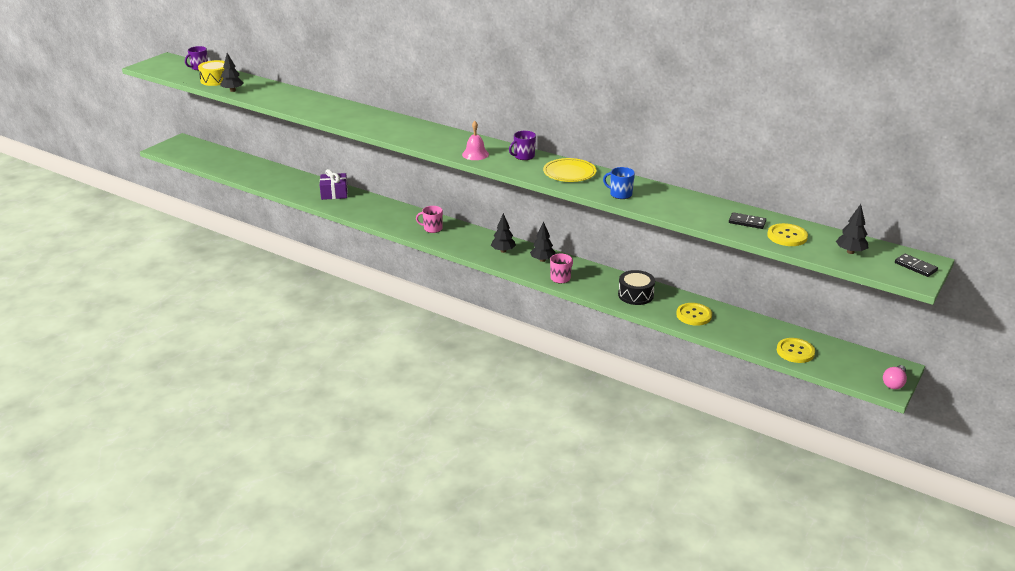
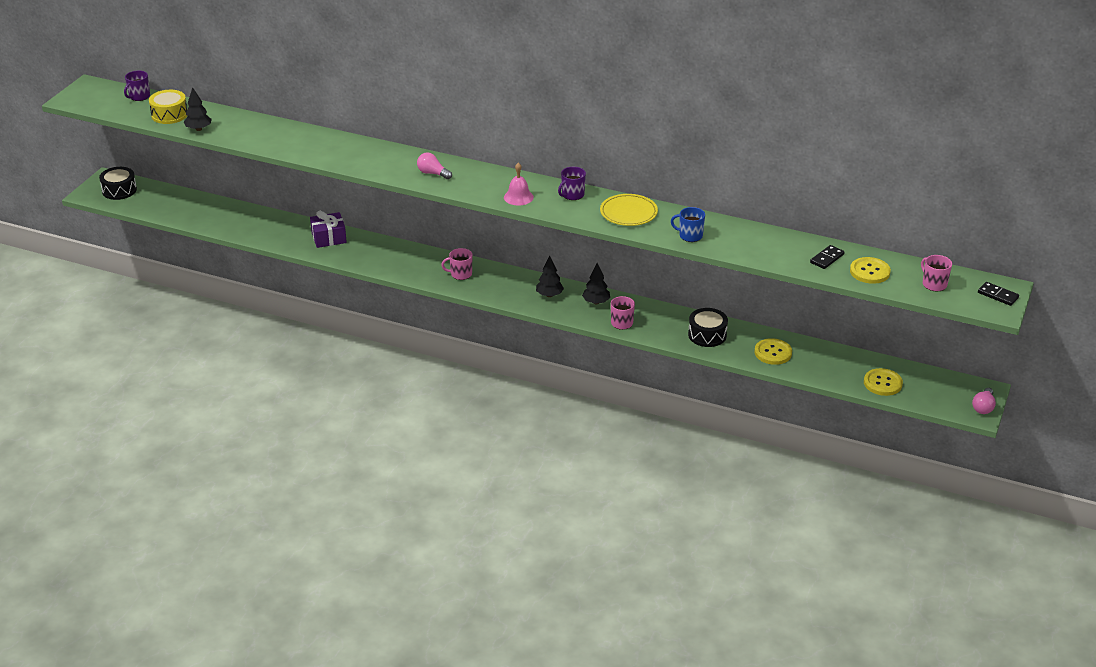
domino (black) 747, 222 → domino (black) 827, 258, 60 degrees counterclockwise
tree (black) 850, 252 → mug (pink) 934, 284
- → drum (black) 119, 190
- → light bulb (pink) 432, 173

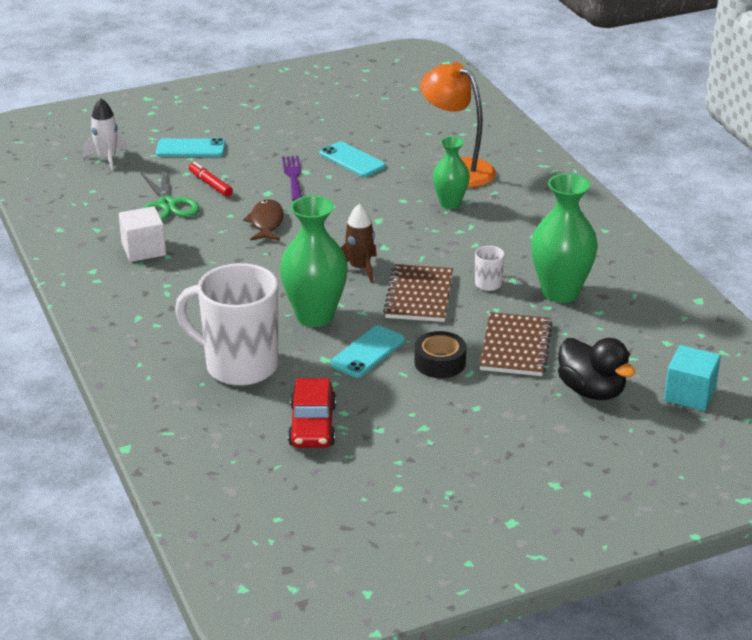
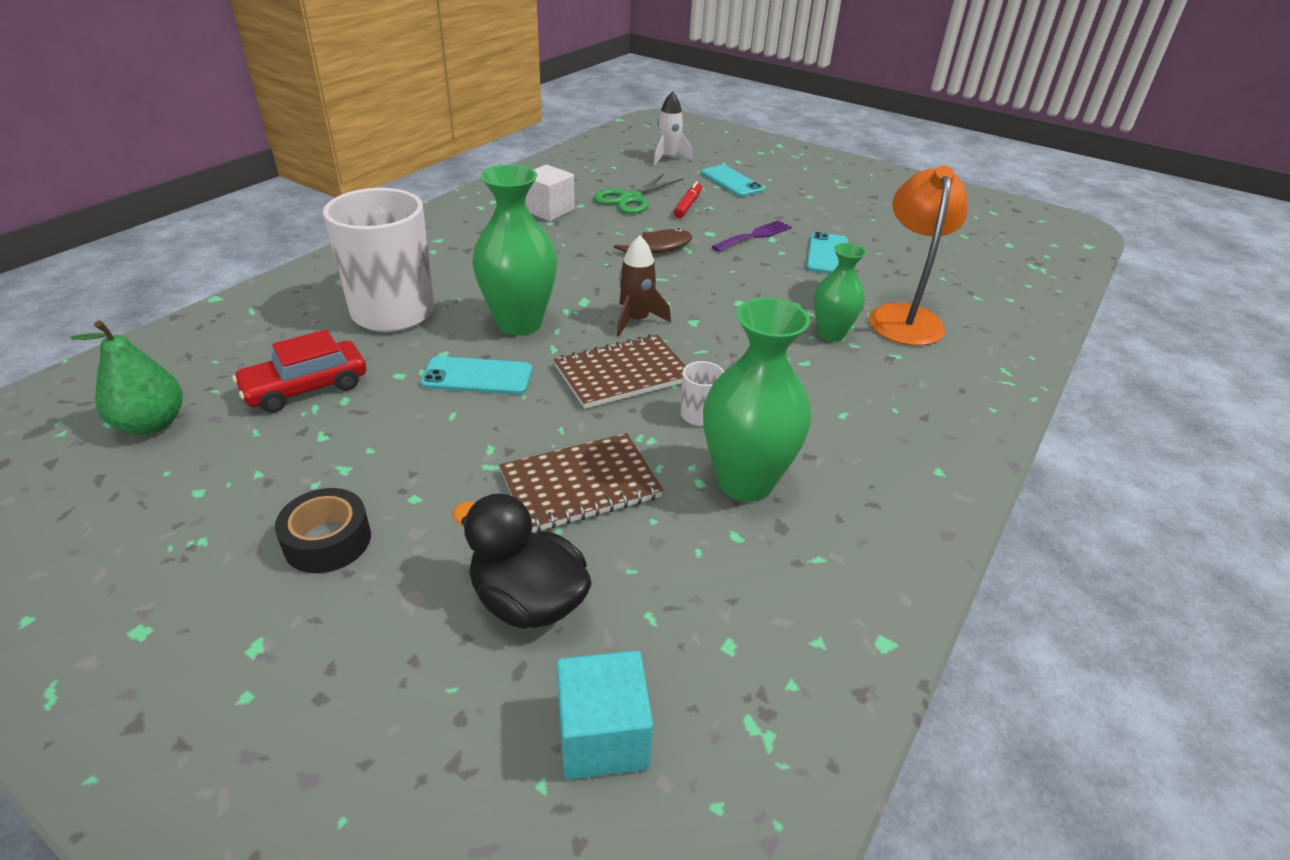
tape (black) 440, 362 → tape (black) 327, 541, move
duck (black) 591, 391 → duck (black) 528, 601, 105 degrees clockwise
- → pear (green) 151, 424

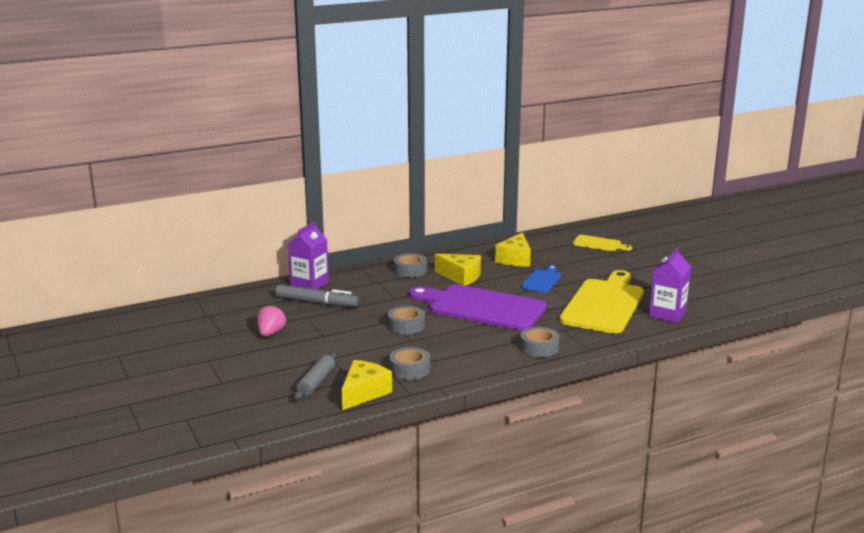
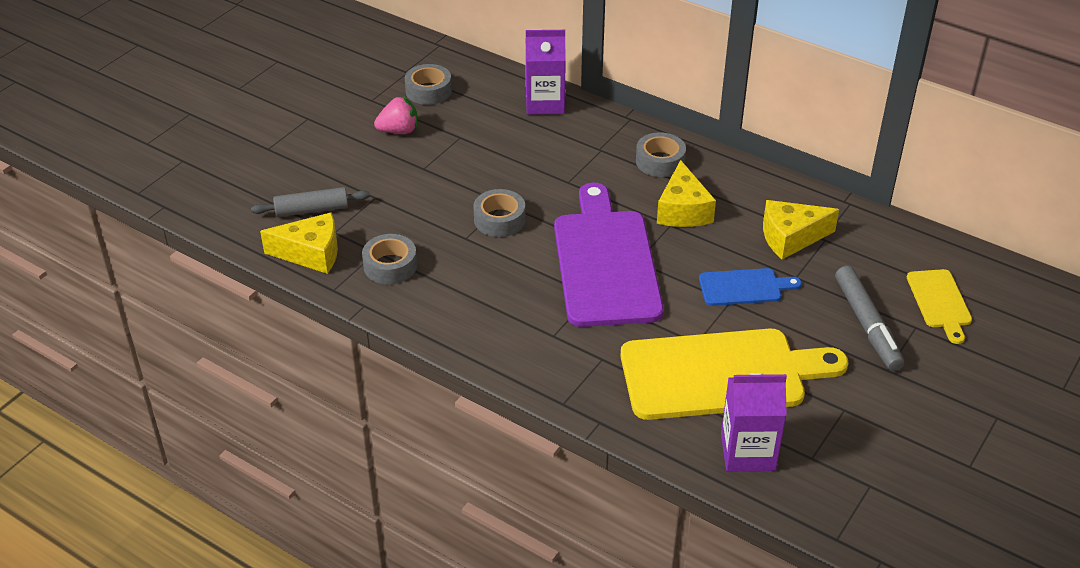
marker (grey) 316, 302 → marker (grey) 867, 324, move
tape (grey) 539, 348 → tape (grey) 428, 91, move

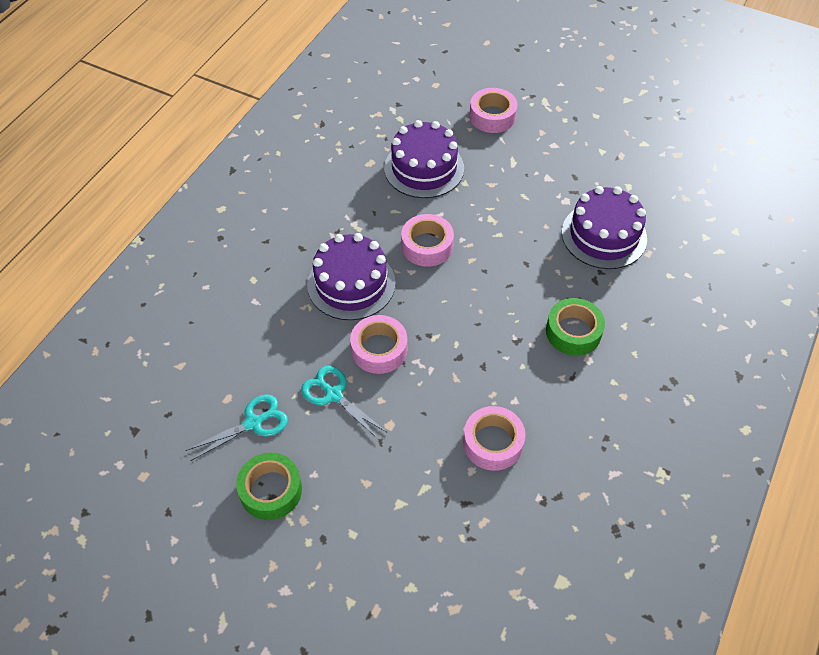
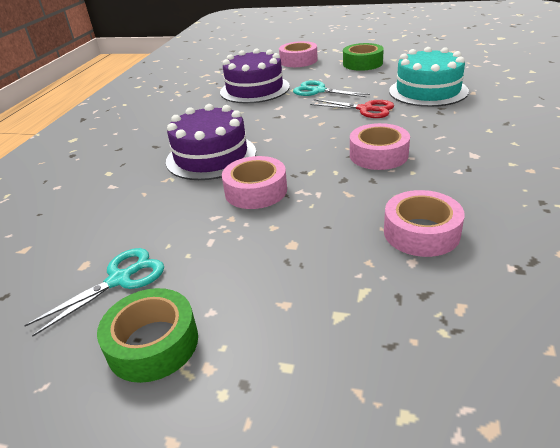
scissors (turquoise) 334, 394 → scissors (turquoise) 318, 91, move
tape (pink) 427, 246 → tape (pink) 378, 155, move
tape (green) 573, 332 → tape (green) 362, 63, move
cake (purple) 604, 235 → cake (turquoise) 428, 91
- → scissors (red) 365, 109

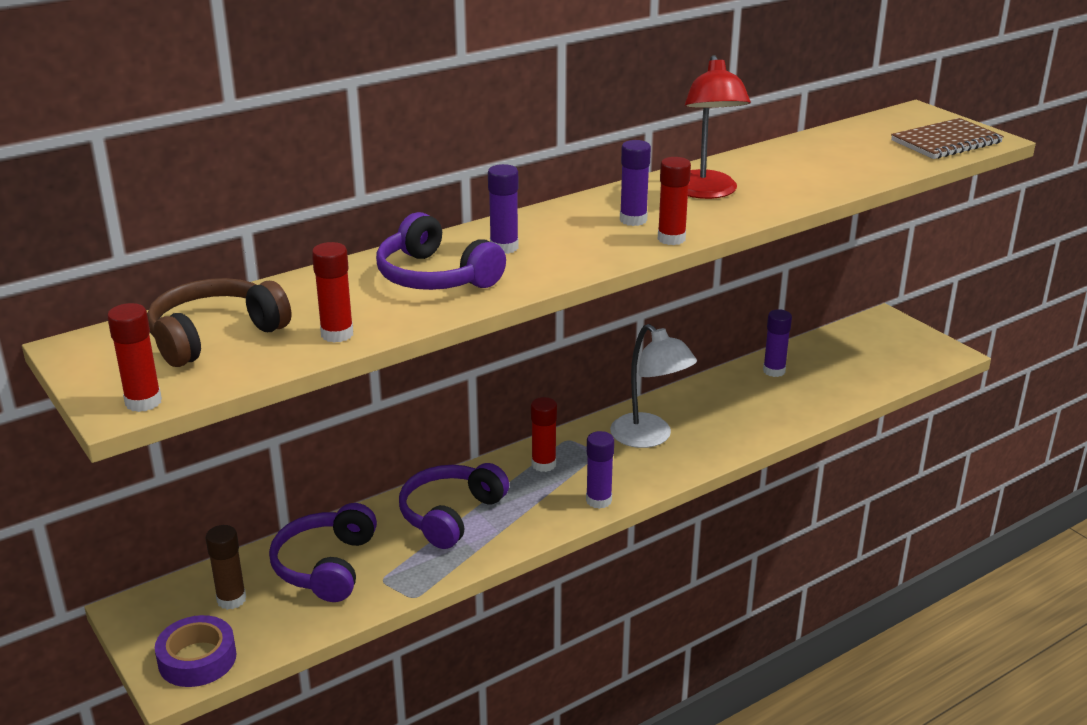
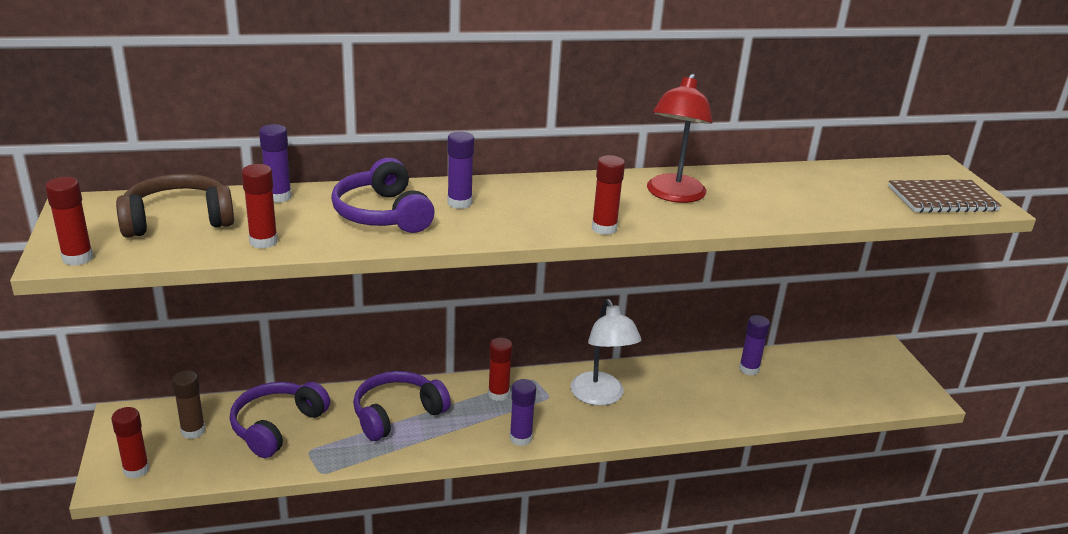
tape (purple) 197, 659 → glue stick (red) 136, 470
glue stick (purple) 633, 220 → glue stick (purple) 278, 197, move

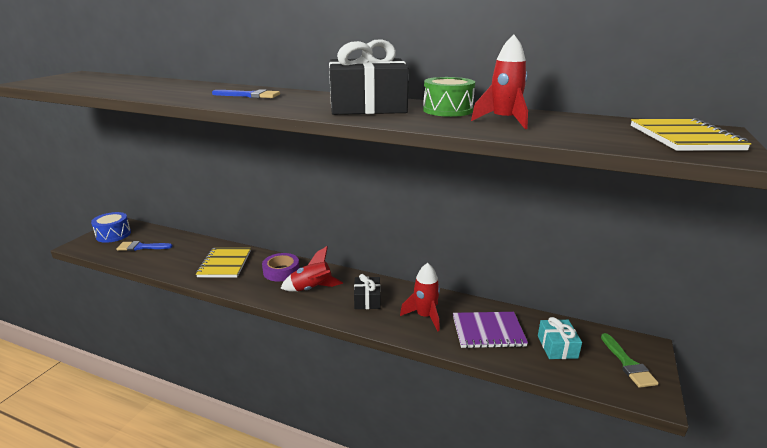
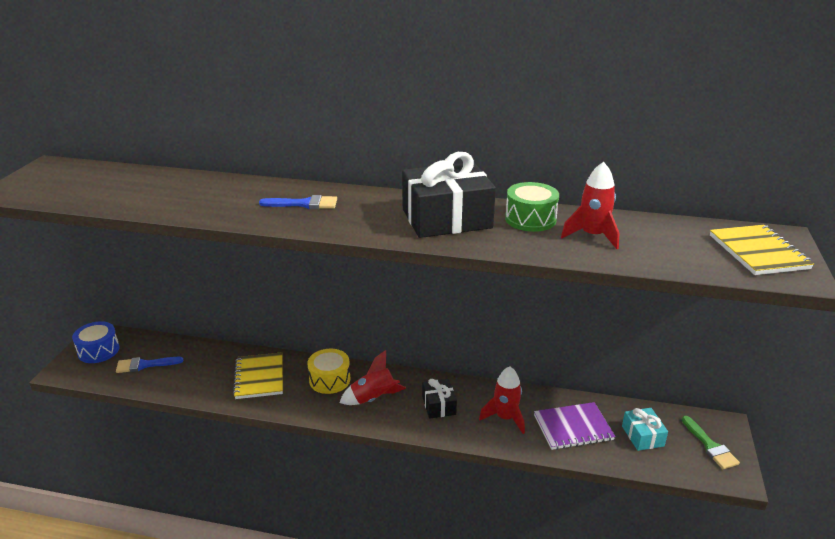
tape (purple) 281, 271 → drum (yellow) 329, 380

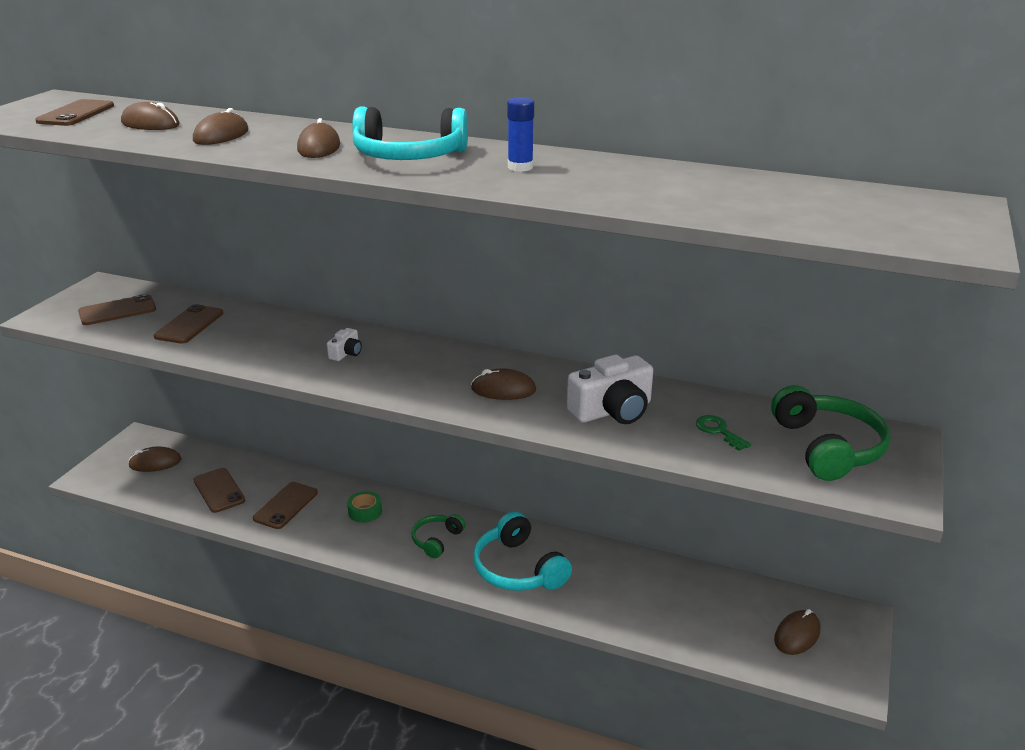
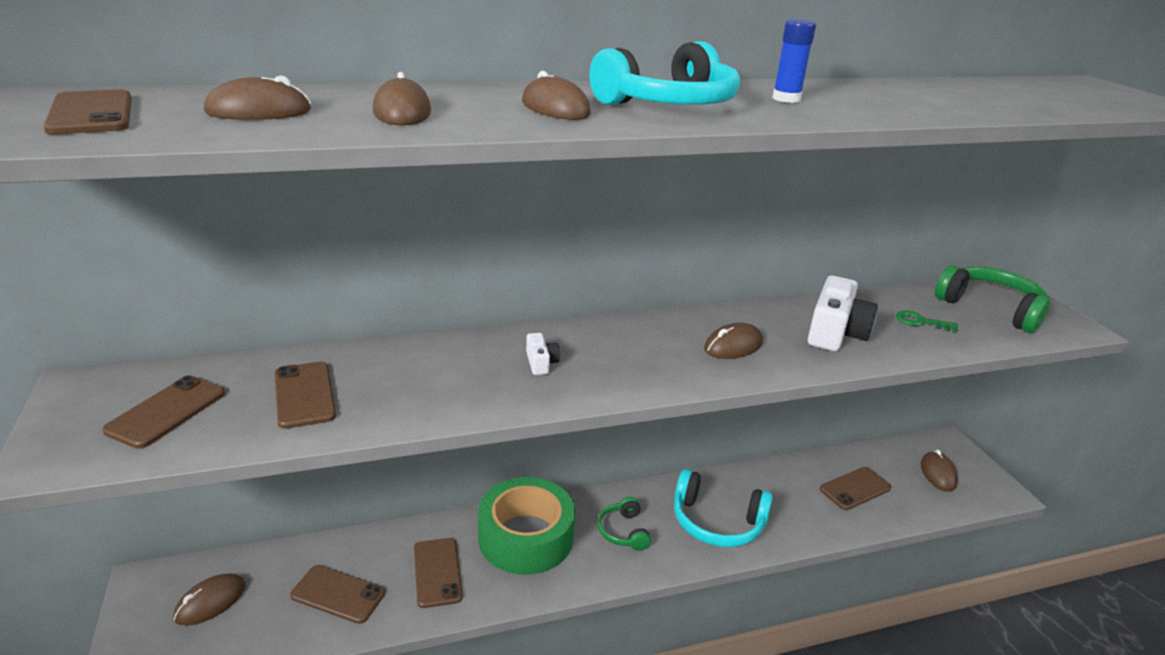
tape (green) 365, 511 → tape (green) 526, 537, x2.46
- → phone (brown) 855, 488

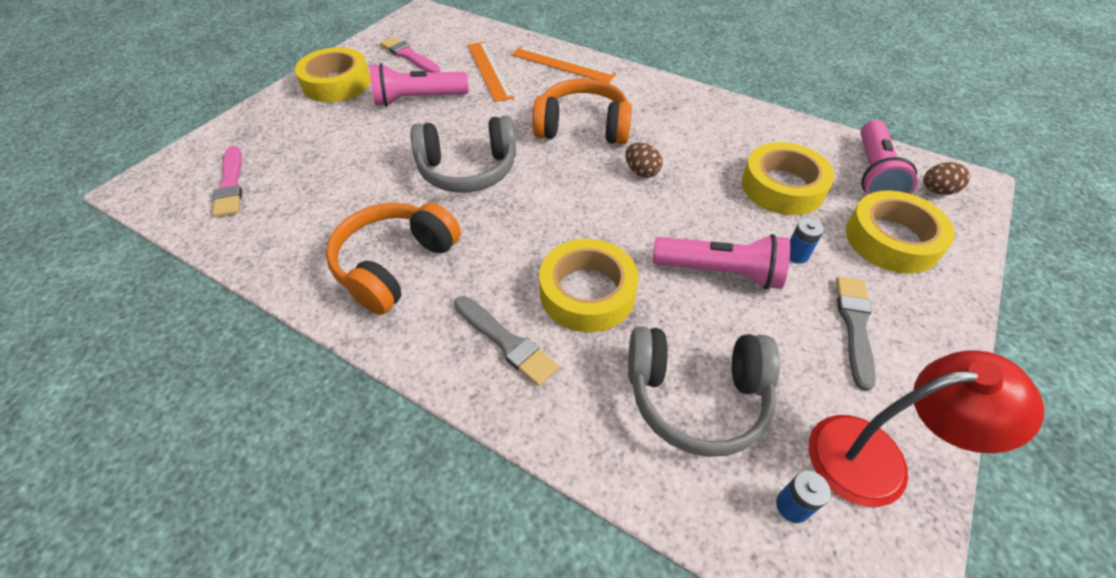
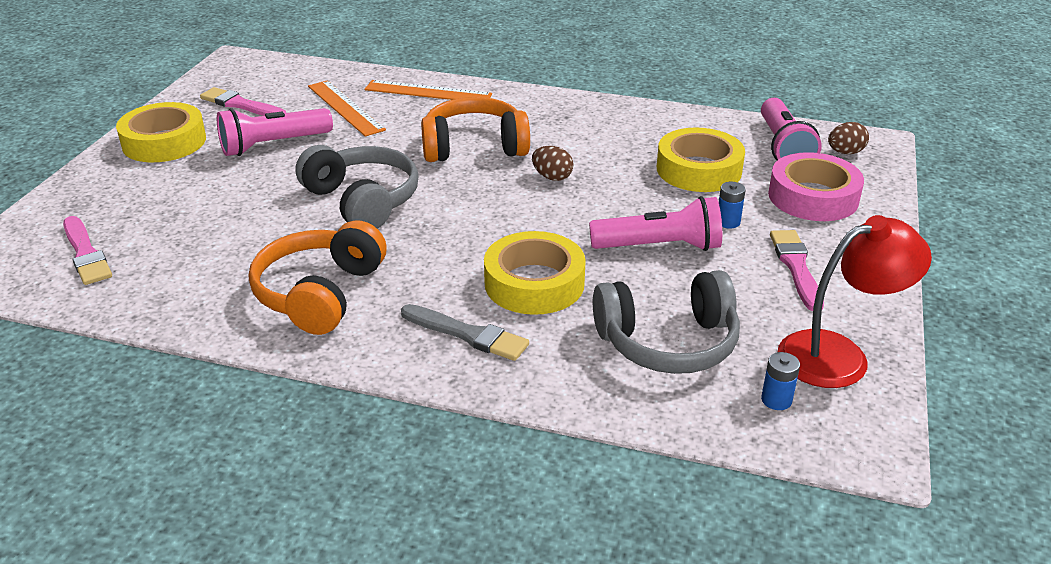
headphones (grey) 468, 169 → headphones (grey) 362, 201, 105 degrees counterclockwise
brush (grey) 855, 326 → brush (pink) 796, 267
tape (yellow) 891, 239 → tape (pink) 813, 197

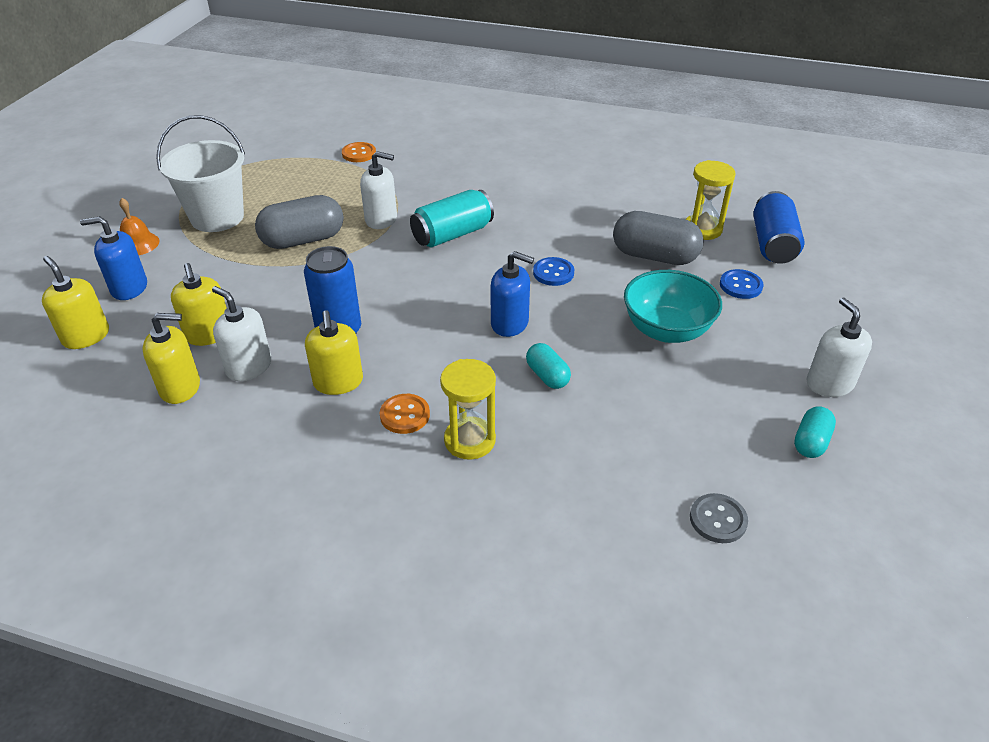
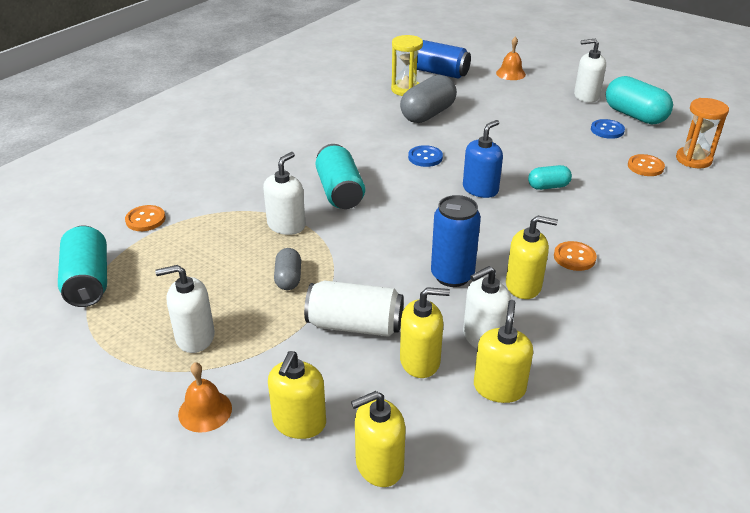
soap dispenser (blue) 129, 288 → soap dispenser (yellow) 299, 422
bucket (white) 217, 217 → soap dispenser (white) 195, 337
capsule (grey) 303, 240 → capsule (grey) 288, 278, x0.55
hourglass (yellow) 469, 440 → -
bowl (turquoise) 666, 330 → -
button (grey) 718, 519 → hourglass (orange) 693, 159
button (blue) 740, 285 → button (blue) 607, 130, move
capsule (turquoise) 811, 442 → capsule (turquoise) 634, 115, x1.83
- → can (turquoise) 88, 281
- → can (white) 355, 325
- → bell (orange) 510, 73
- → button (orange) 645, 166

